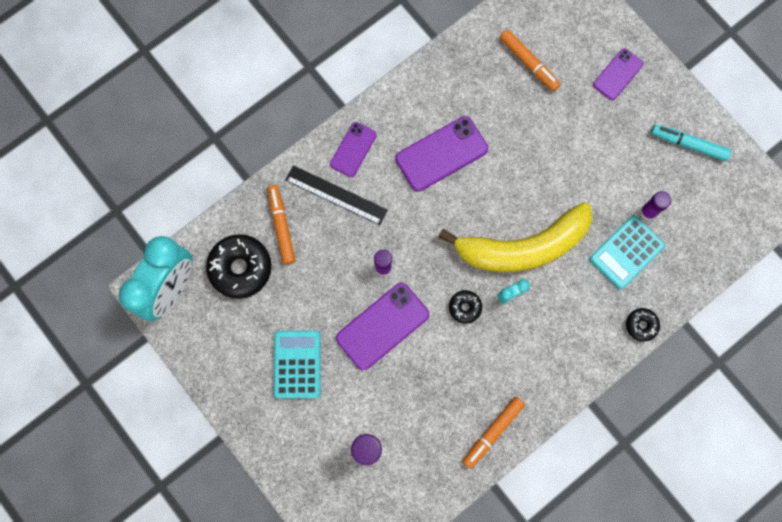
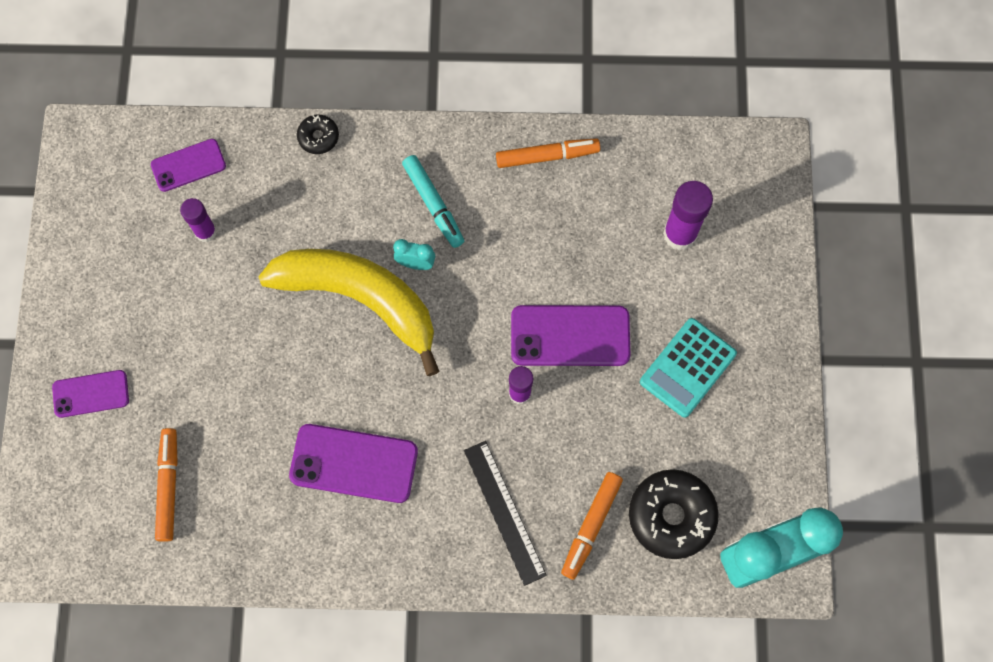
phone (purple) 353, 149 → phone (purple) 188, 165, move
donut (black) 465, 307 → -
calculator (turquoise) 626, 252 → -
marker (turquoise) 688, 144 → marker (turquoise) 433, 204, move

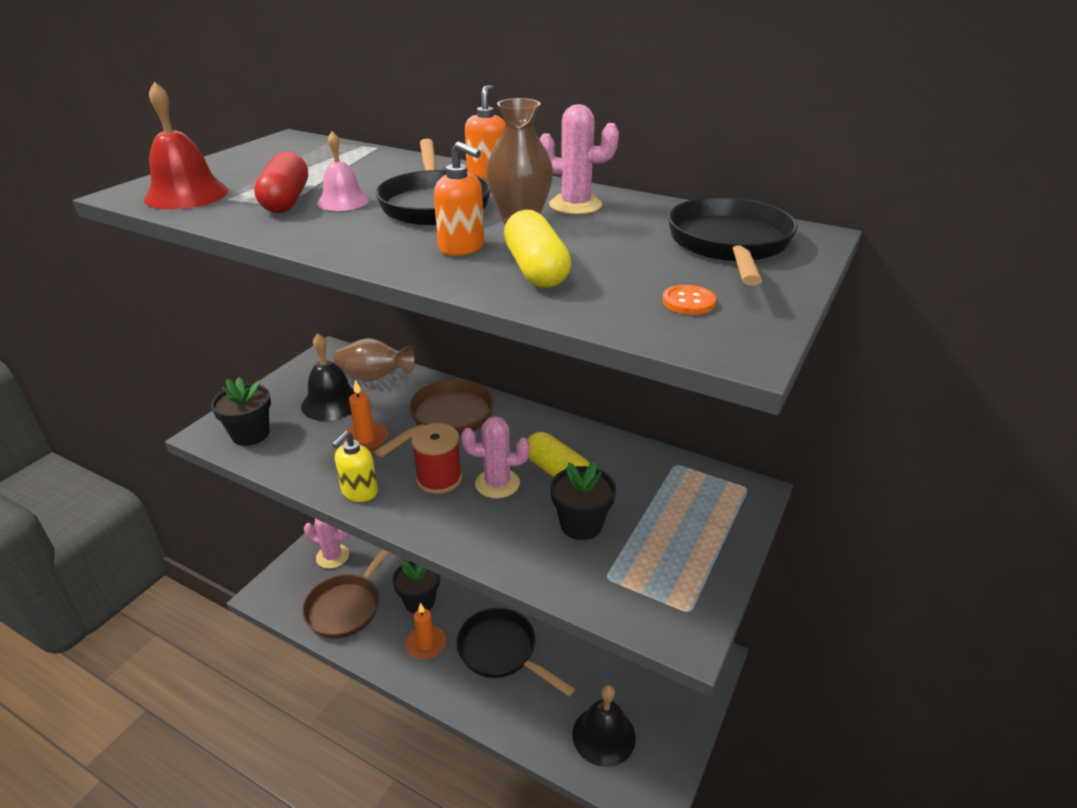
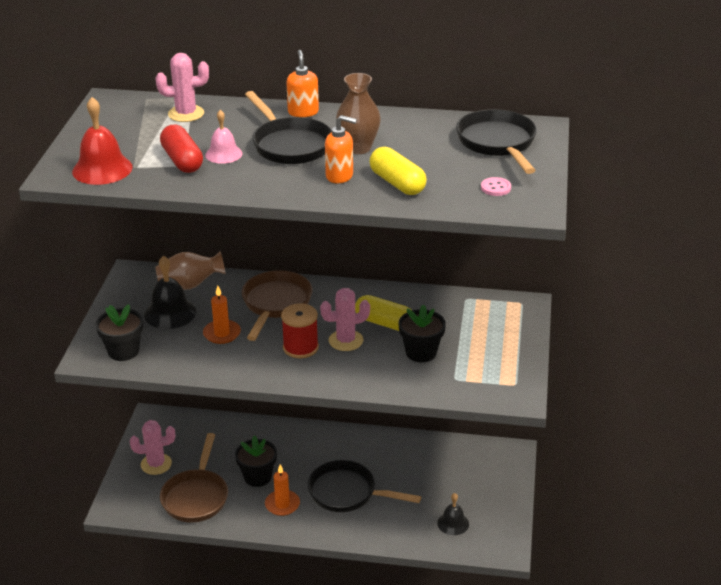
soap dispenser (yellow) 359, 492 → -
cactus (pink) 575, 205 → cactus (pink) 186, 114, move
bell (black) 603, 735 → bell (black) 453, 523, x0.63
button (orange) 688, 302 → button (pink) 495, 188

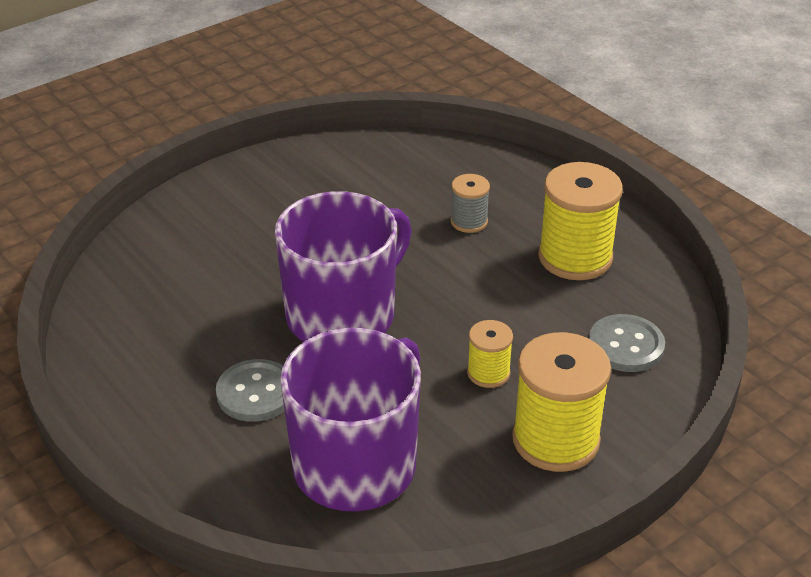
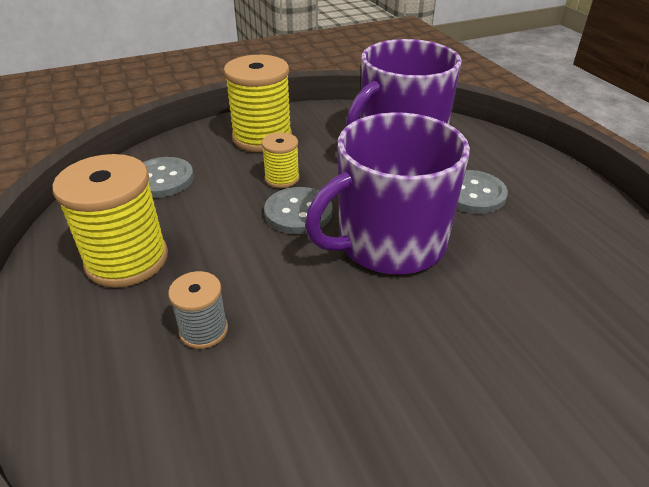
- → button (grey) 298, 212

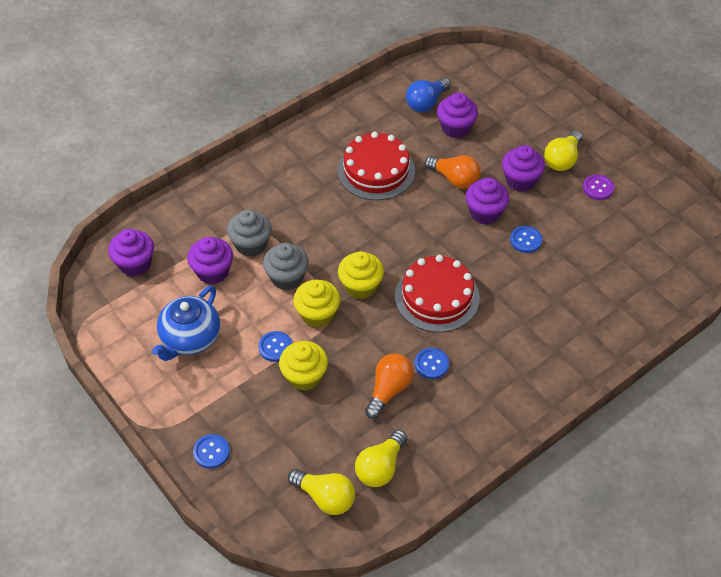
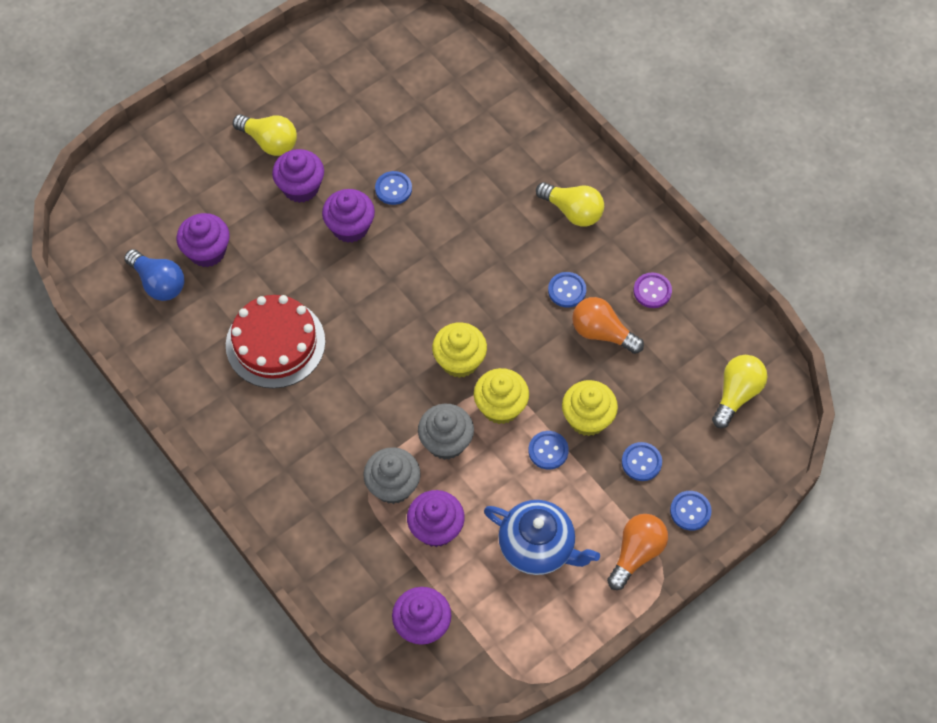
light bulb (yellow) 380, 467 → light bulb (yellow) 572, 211, move
cake (red) 437, 297 → -
light bulb (orange) 454, 179 → light bulb (orange) 636, 553, move
button (purple) 598, 188 → button (purple) 652, 291, move
- → button (blue) 641, 462

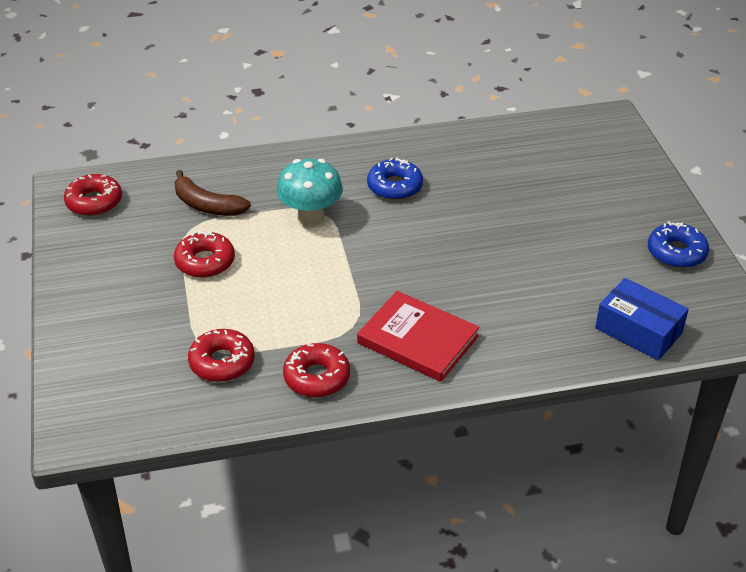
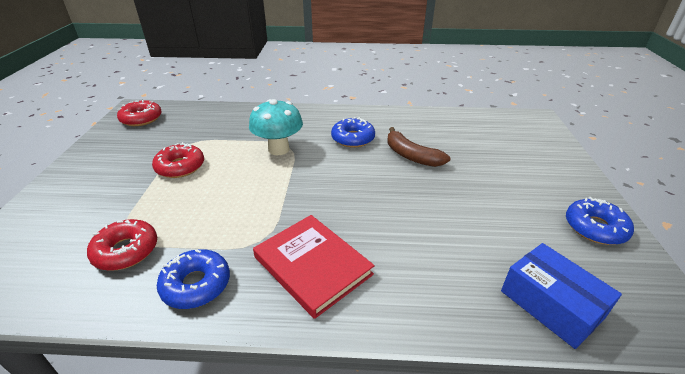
banana (brown) 207, 205 → banana (brown) 411, 156, move
donut (red) 317, 377 → donut (blue) 196, 285

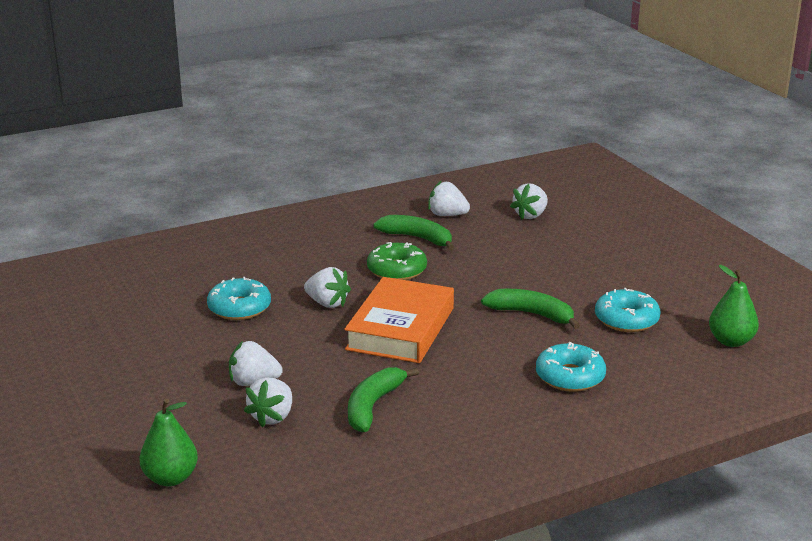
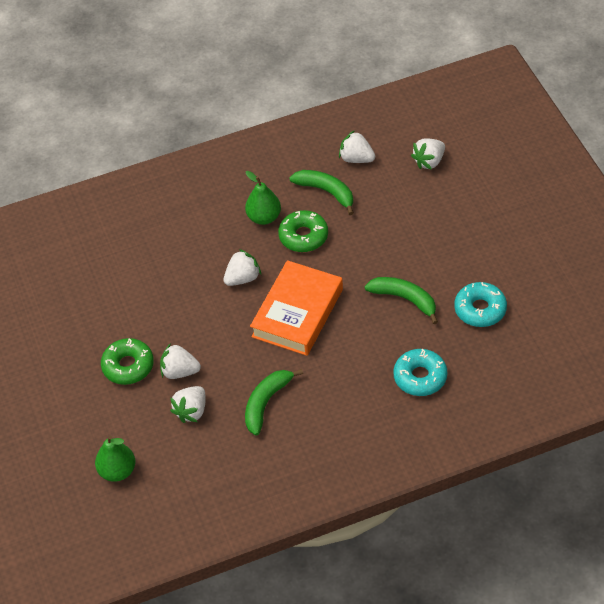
donut (turquoise) 239, 308 → -
strawberry (white) 327, 303 → strawberry (white) 243, 278, 75 degrees counterclockwise
pear (green) 731, 341 → pear (green) 264, 217, move
- → donut (green) 128, 366

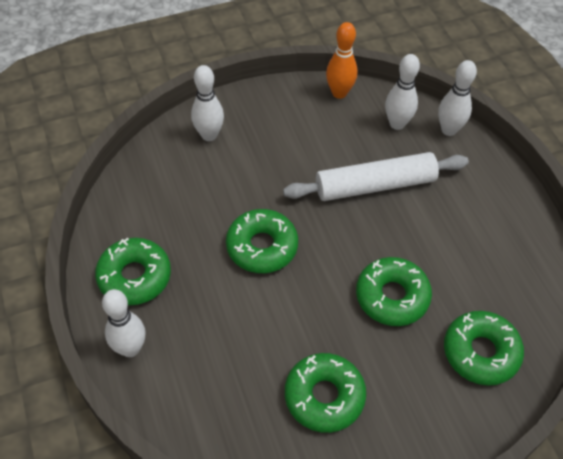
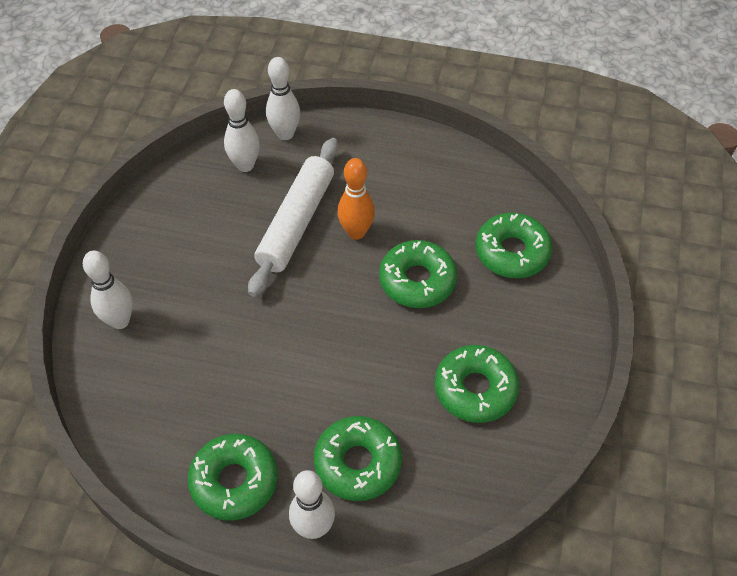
donut (green) 262, 247 → donut (green) 358, 463, move
bowling pin (orange) 339, 93 → bowling pin (orange) 356, 232, move

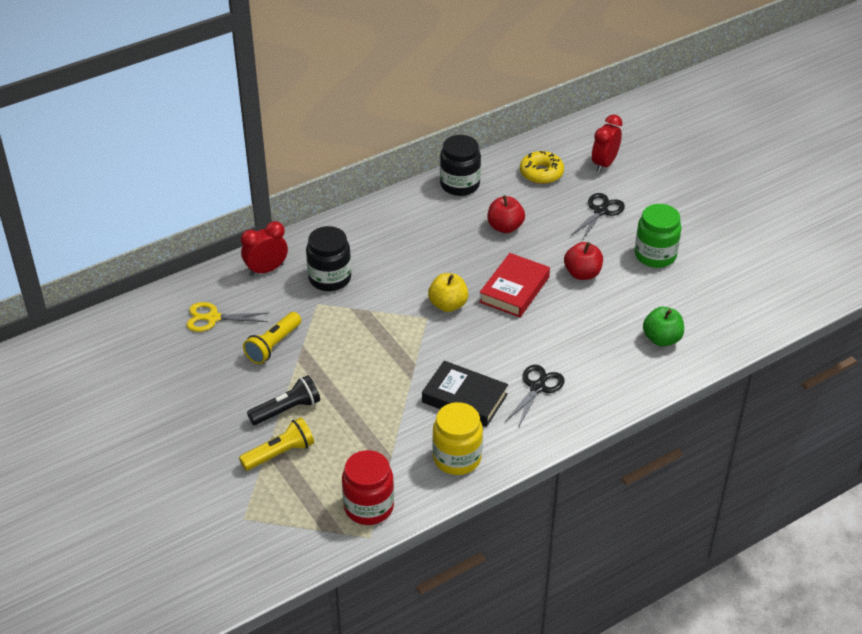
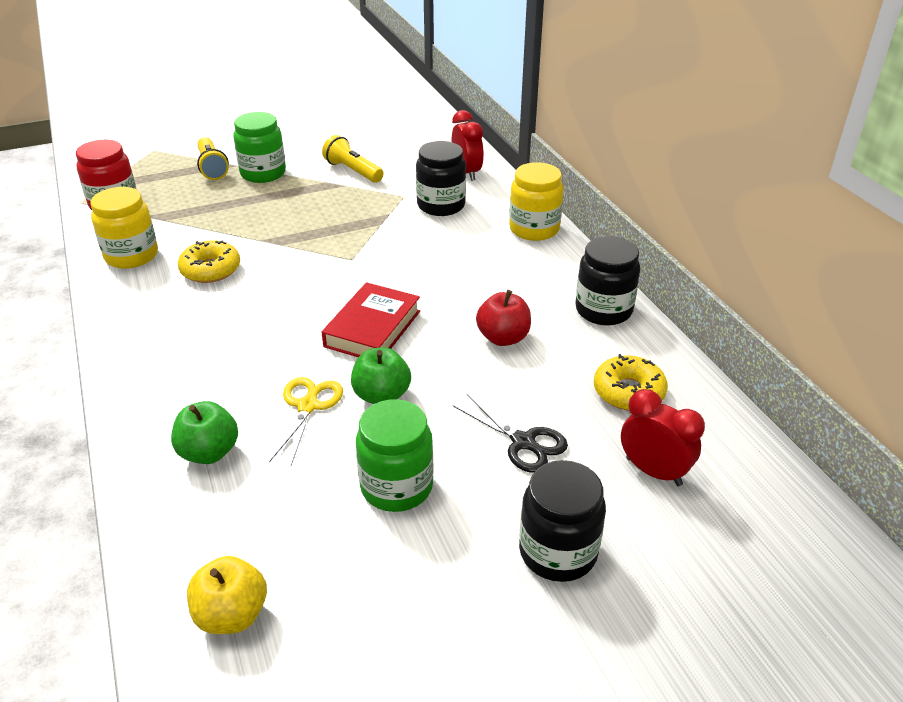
scissors (yellow) 212, 318 → scissors (yellow) 308, 406, move
flashlight (black) 287, 410 → jar (green) 263, 173
book (black) 464, 398 → donut (yellow) 210, 270
apple (yellow) 448, 305 → apple (yellow) 232, 615, move
book (red) 514, 290 → book (red) 372, 329, 75 degrees clockwise
scissors (black) 537, 387 → -
apple (red) 582, 273 → apple (green) 381, 395
- → jar (yellow) 534, 229
- → jar (black) 558, 552

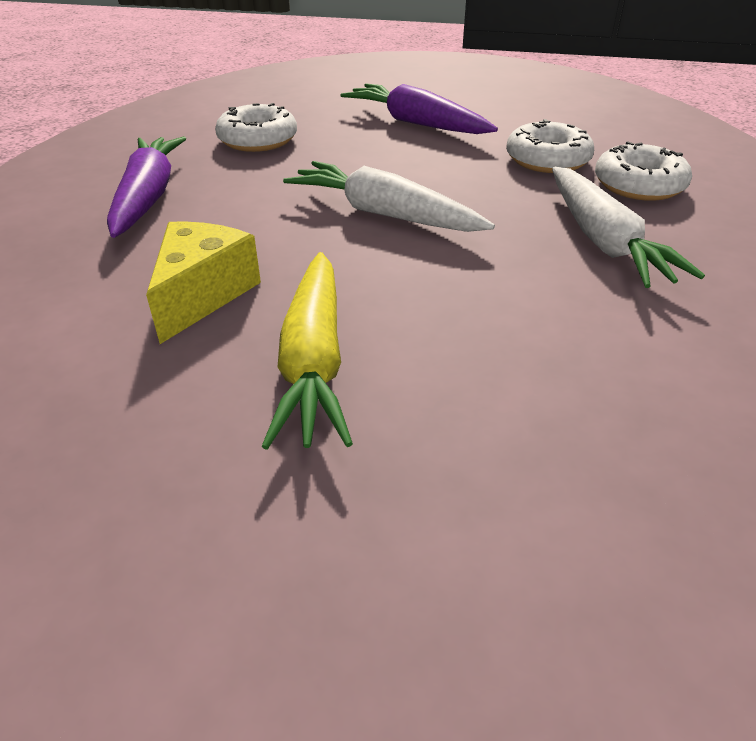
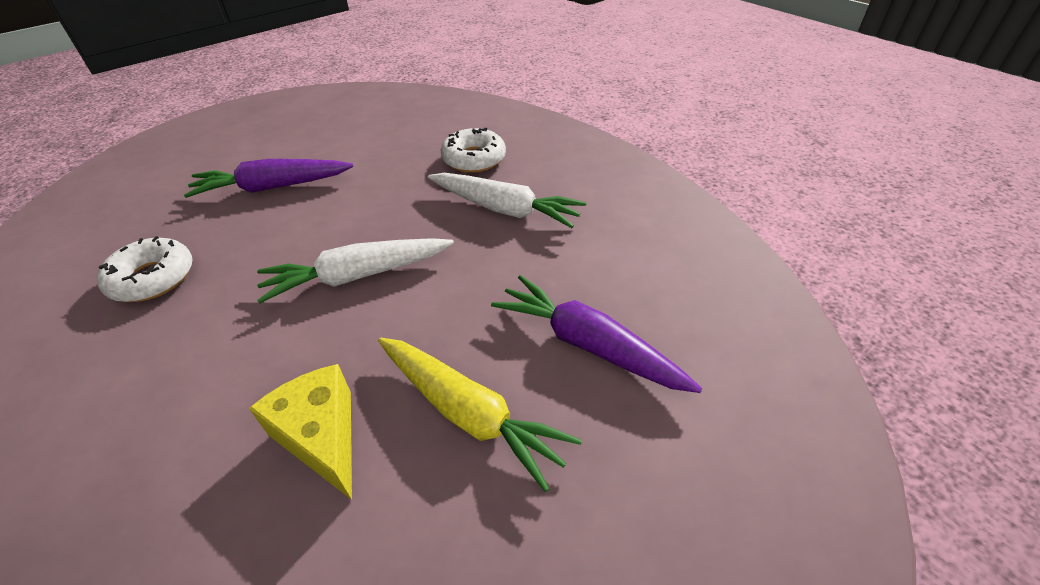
carrot (purple) 148, 197 → carrot (purple) 588, 345, move
donut (white) 547, 159 → -

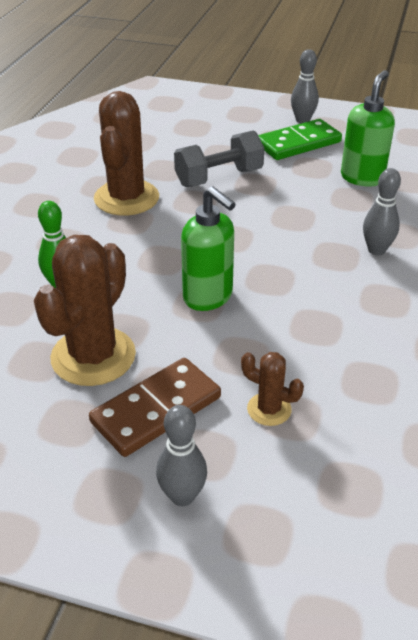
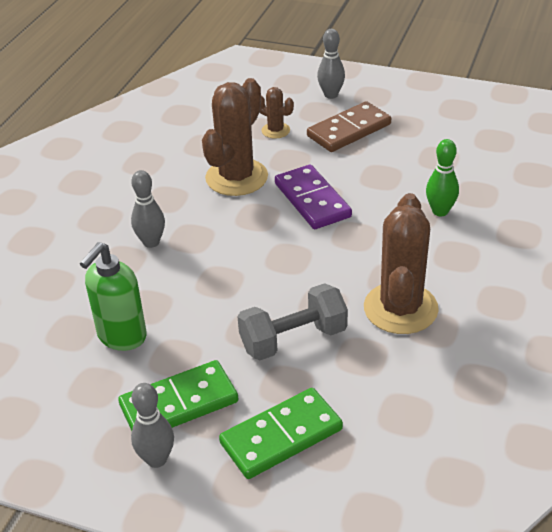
cactus (brown) 93, 356 → cactus (brown) 236, 177, move
soap dispenser (green) 208, 297 → domino (purple) 312, 200
- → domino (green) 281, 436

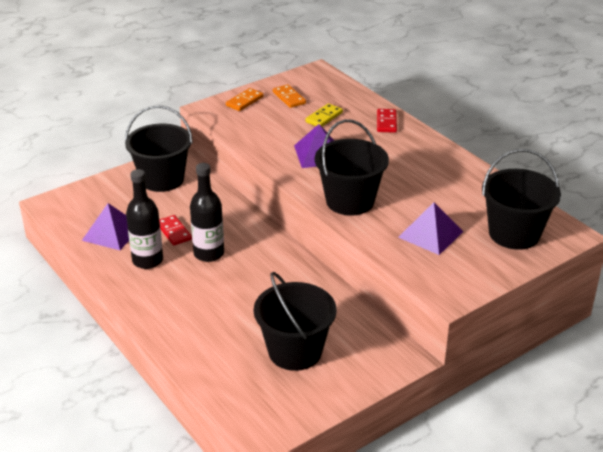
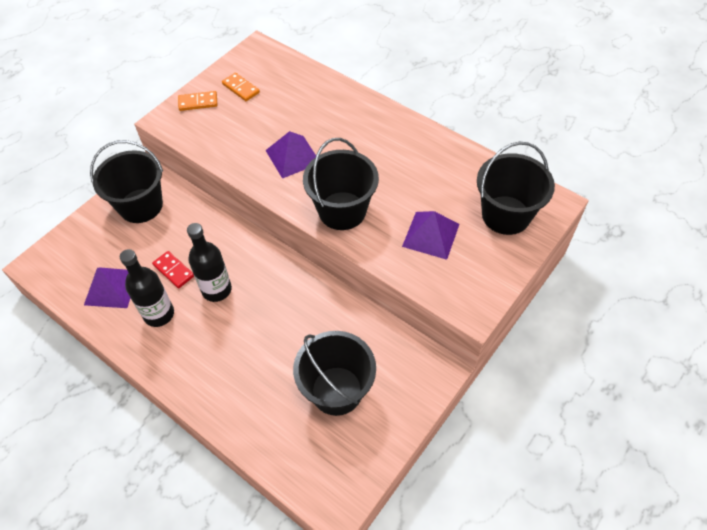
domino (orange) 244, 101 → domino (orange) 198, 102, 60 degrees clockwise
domino (yellow) 324, 117 → -
domino (red) 386, 122 → -

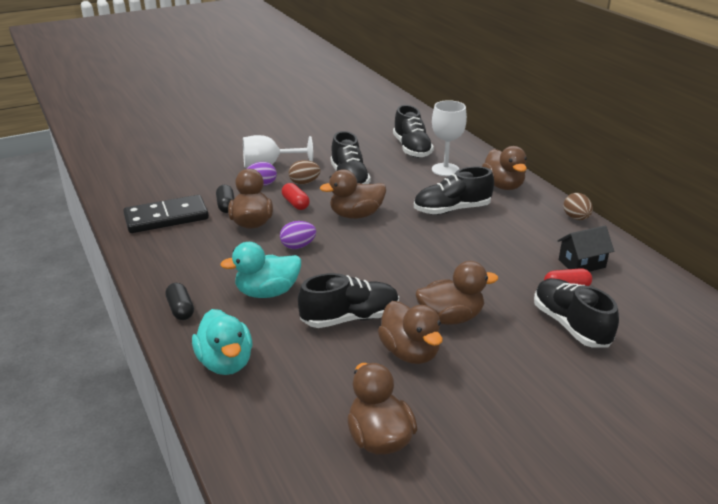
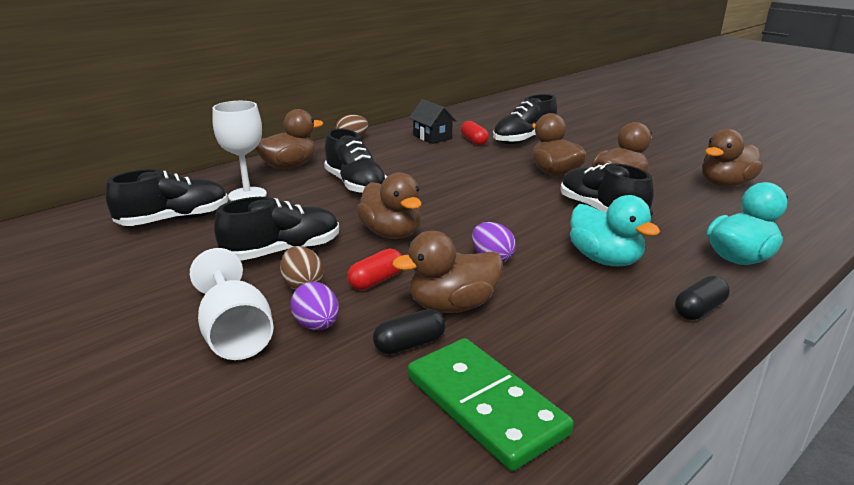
domino (black) 166, 218 → domino (green) 485, 405

